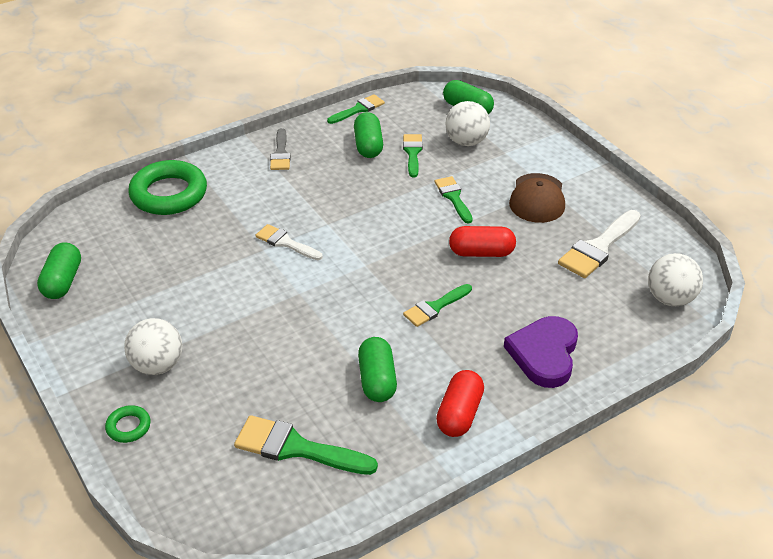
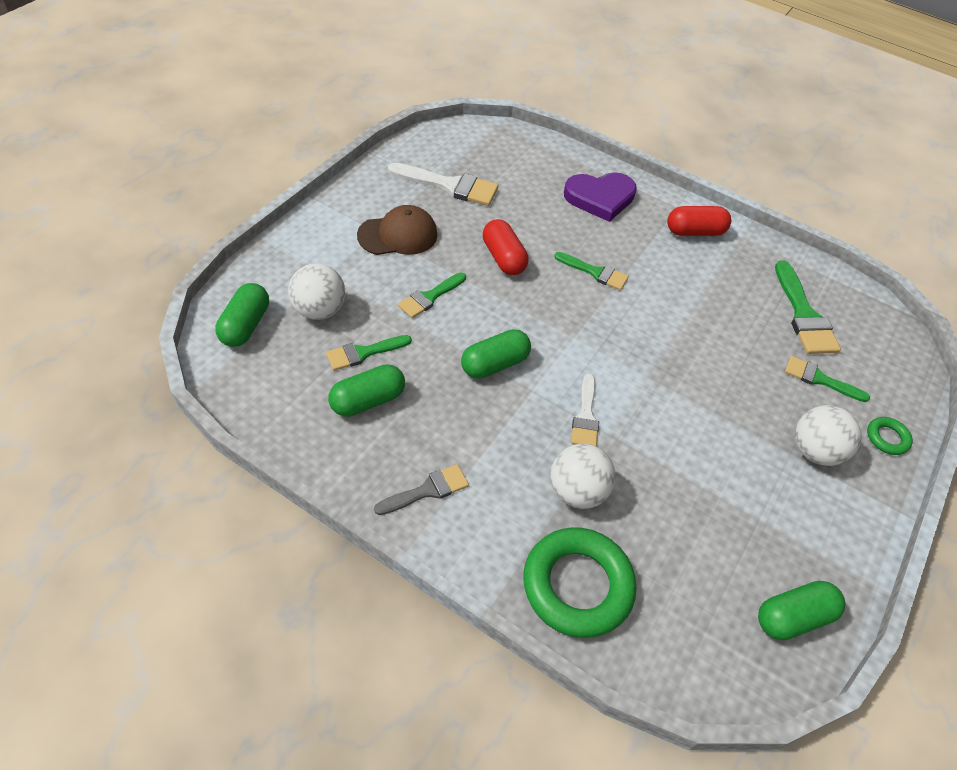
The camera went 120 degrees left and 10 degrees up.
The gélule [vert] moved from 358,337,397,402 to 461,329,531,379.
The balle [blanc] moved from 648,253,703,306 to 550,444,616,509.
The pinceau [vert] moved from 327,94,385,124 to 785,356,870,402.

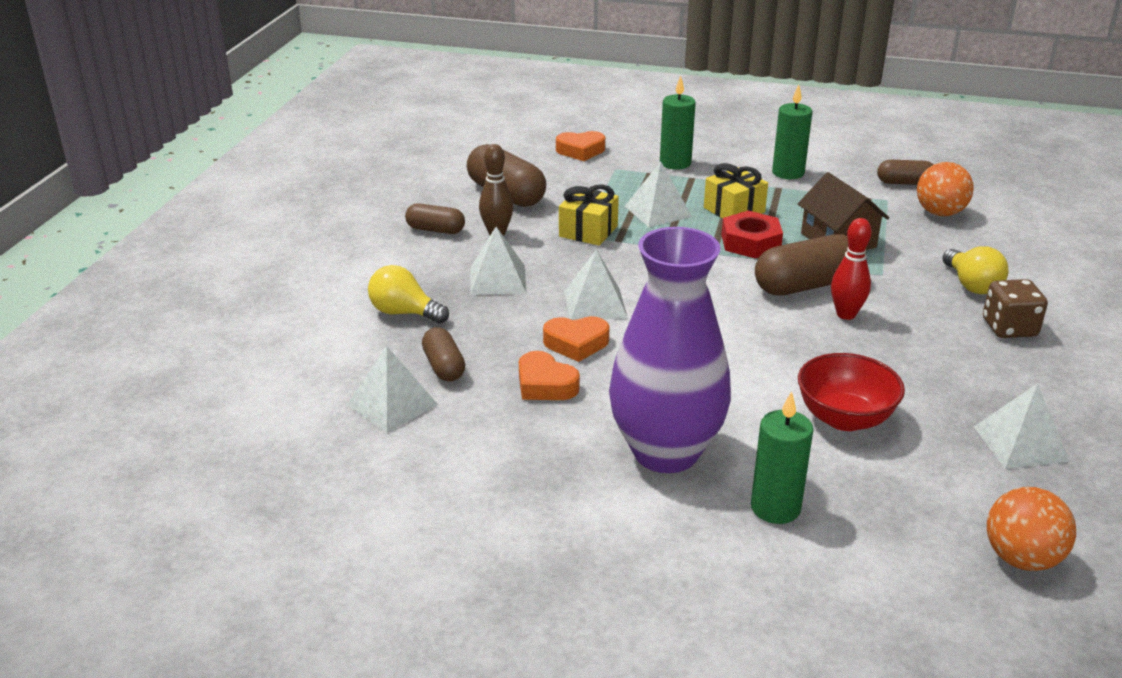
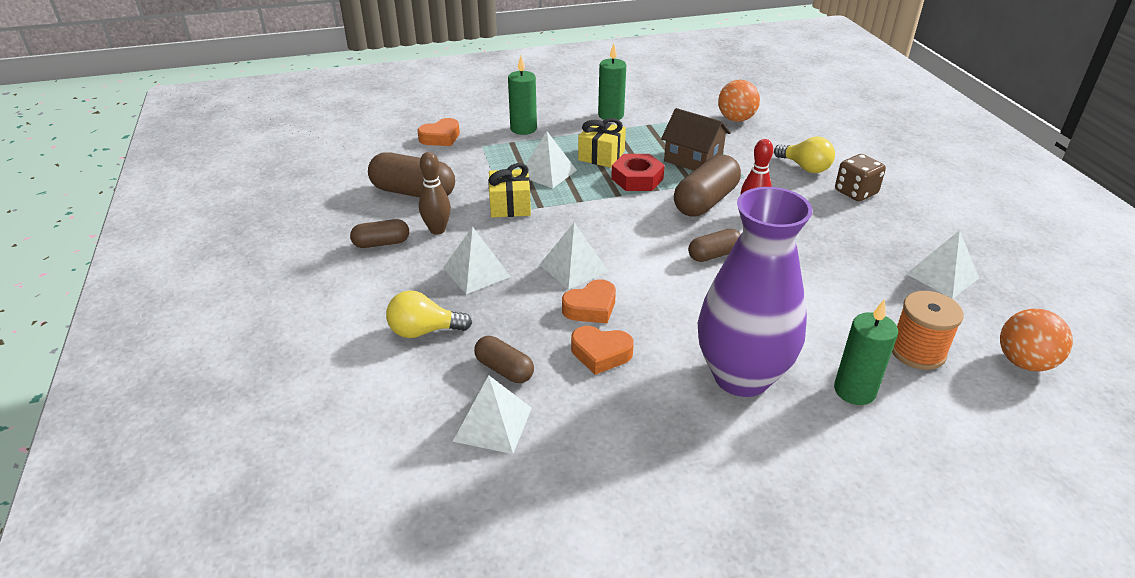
The camera went 30 degrees left and 5 degrees up.
The gélule [marron] moved from 877,160,933,185 to 688,229,741,262.
The bobine [orange] at 892,291,964,370 appeared.
The bol [rouge] at 798,353,905,431 disappeared.

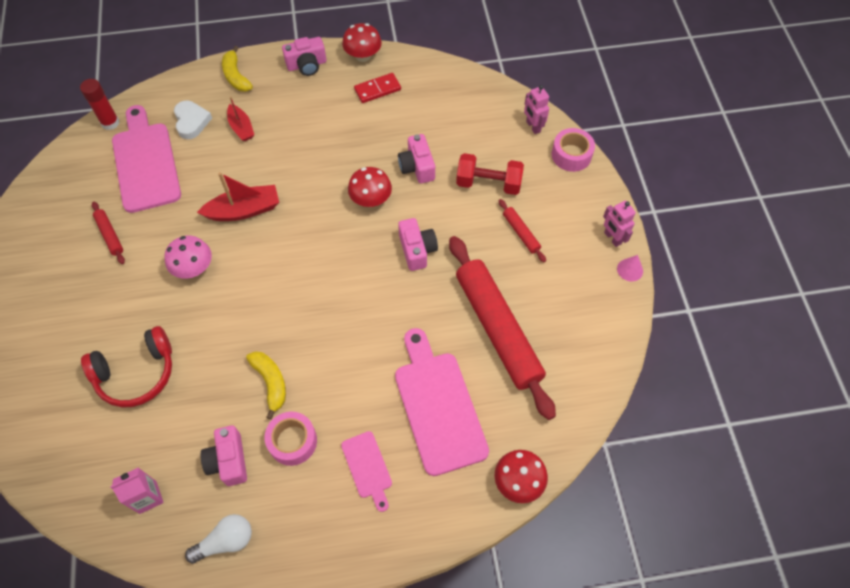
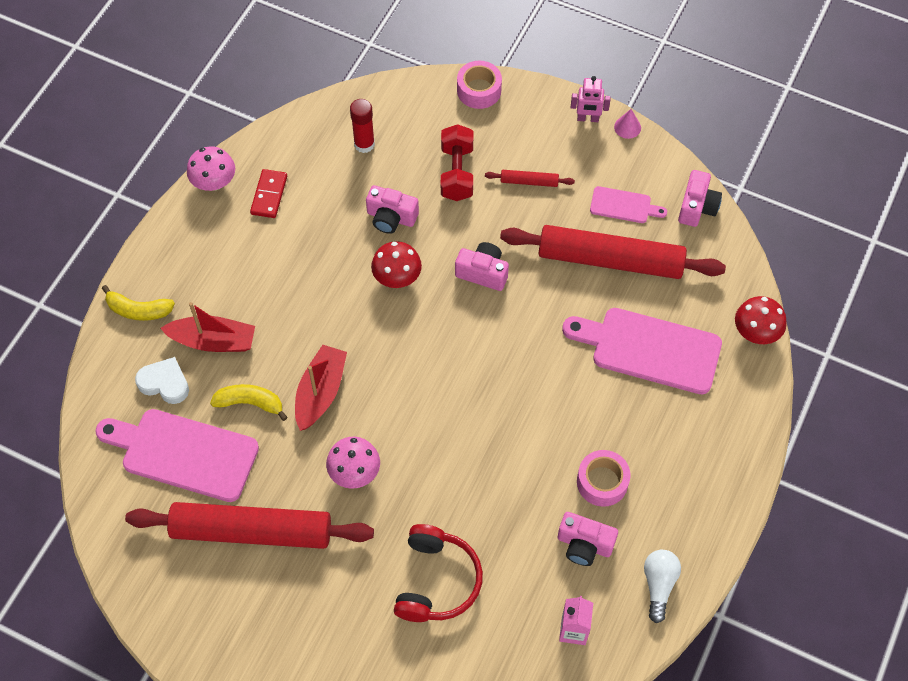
The camera went 55 degrees left and 0 degrees up.
The rouleau à pâtisserie [rouge] at 92,202,125,264 changed to 2.42 times the size.
The bateau [rouge] at 227,96,254,142 changed to 1.55 times the size.
The champignon [rouge] at 342,23,382,62 became the champignon [rose] at 187,146,235,191.
The banane [jaune] moved from 246,351,286,420 to 210,384,288,421.
The bâton de colle [rouge] moved from 80,79,120,130 to 350,99,375,153.
The haltère [rouge] at 456,153,524,195 turned 45 degrees counterclockwise.
The planche à découper [rose] moved from 341,431,392,512 to 590,186,667,223.
The appareil photo [rose] moved from 282,37,326,76 to 678,170,722,227.
The robot [rose] at 524,85,549,134 disappeared.

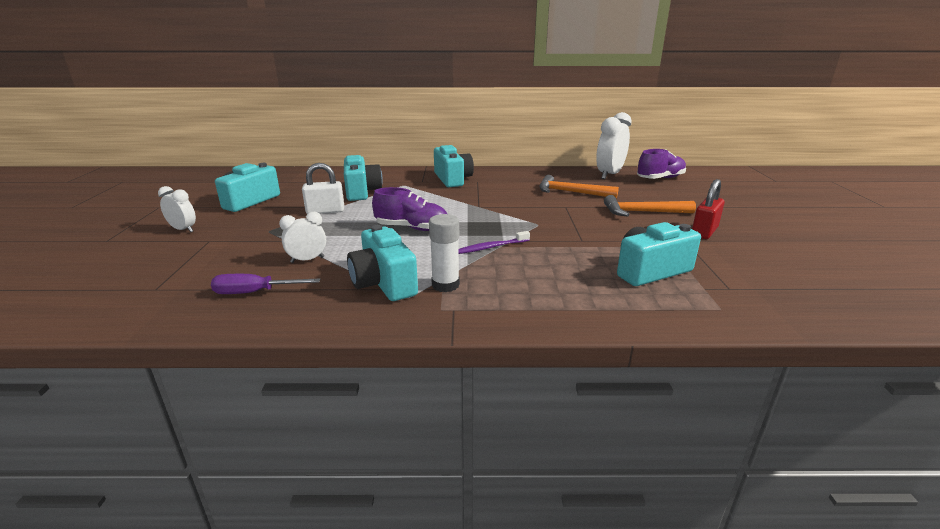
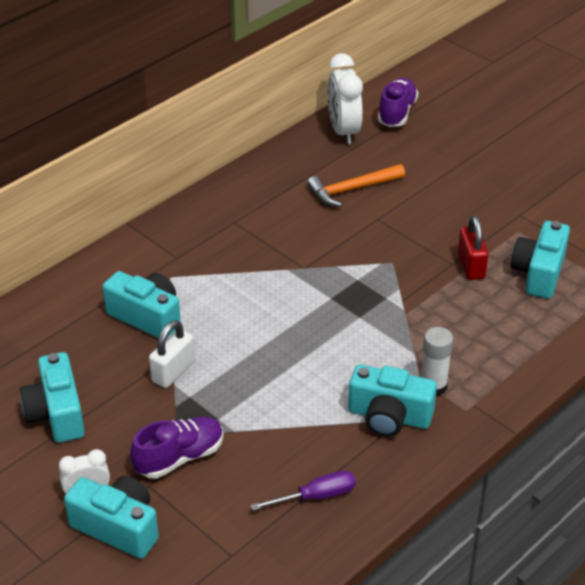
The camera went 45 degrees left and 15 degrees up.
The appareil photo [turquoise] moved from 434,145,474,187 to 64,476,159,559.
The chaussure [violet] moved from 372,187,447,231 to 130,417,224,479.
The tournevis [violet] at 211,274,320,294 turned 150 degrees counterclockwise.
The cadenas [rouge] moved from 692,179,725,239 to 458,216,488,280.
The réveil [blanc] at 279,212,326,263 disappeared.
The brosse à dents [violet] at 459,231,530,254 disappeared.
The marteau [orange] at 604,195,696,217 disappeared.

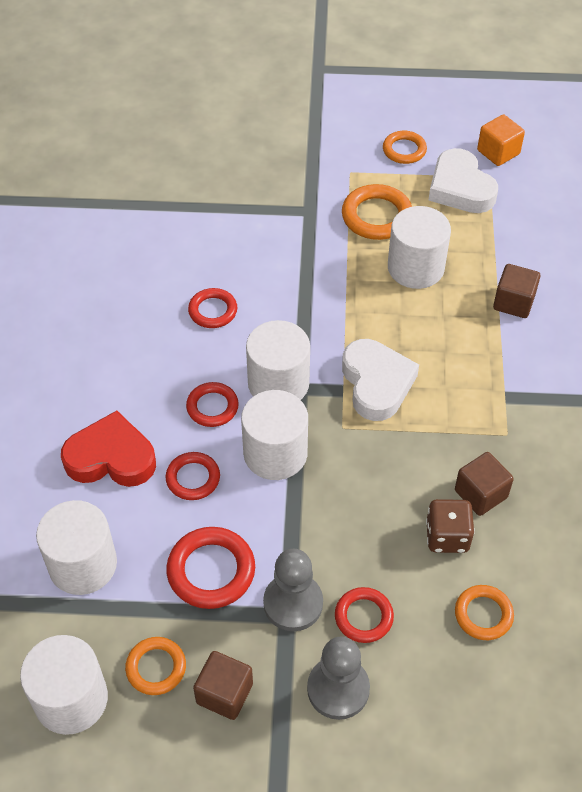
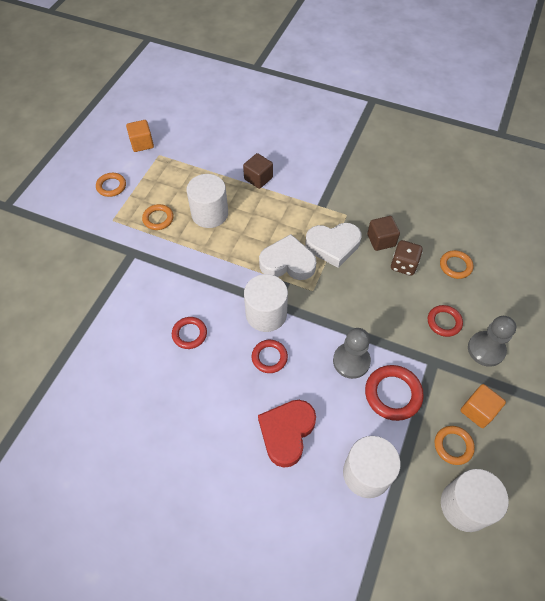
The camera went 70 degrees left and 5 degrees up.
The anneau [orange] at 342,184,412,240 changed to 0.65 times the size.
The cœur [blanc] moved from 429,148,498,213 to 305,223,362,268.
The pion [gris] moved from 263,549,323,631 to 333,328,371,379.
The cube [marron] at 193,651,253,720 became the cube [orange] at 460,384,506,428.
The anneau [rouge] at 165,452,220,500 disappeared.
The cylindre [blanc] at 241,390,308,480 disappeared.

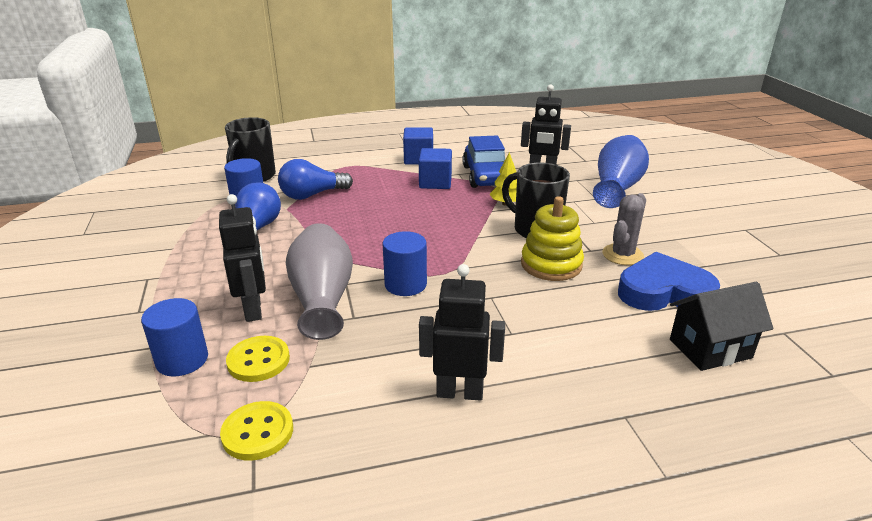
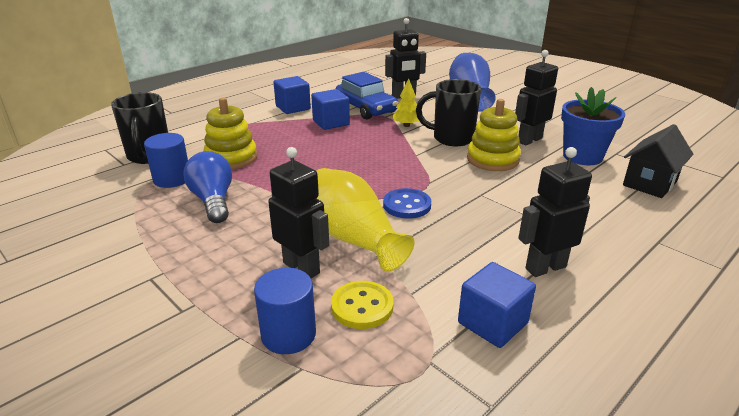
The camera went 30 degrees left and 0 degrees up.
The ampoule [bleu] at 278,159,353,200 was replaced by the jouet à empiler [jaune] at 203,97,257,169.
The vase [gris] at 286,223,353,340 became the vase [jaune] at 316,168,415,272.
The cylindre [bleu] at 382,231,427,296 was replaced by the bouton [bleu] at 383,188,431,219.
The cube [bleu] at 458,262,536,348 appeared.
The cactus [gris] at 602,193,646,265 was replaced by the robot [noir] at 515,50,558,145.
The cœur [bleu] at 618,252,720,311 was replaced by the pot de fleurs [bleu] at 561,87,625,165.
The bouton [jaune] at 220,401,293,461 disappeared.

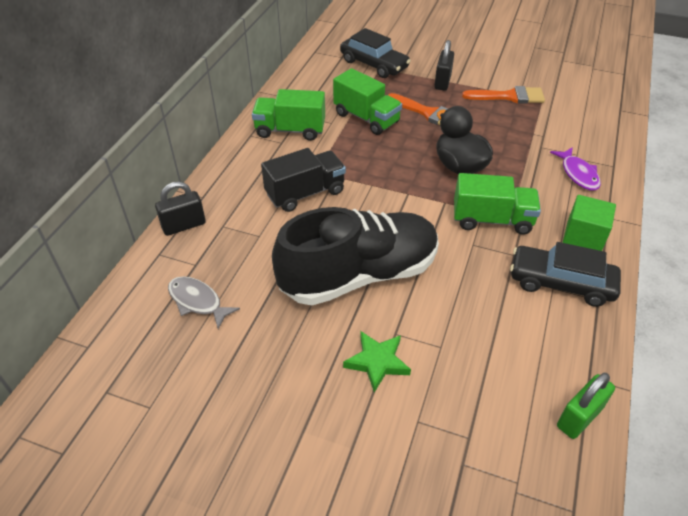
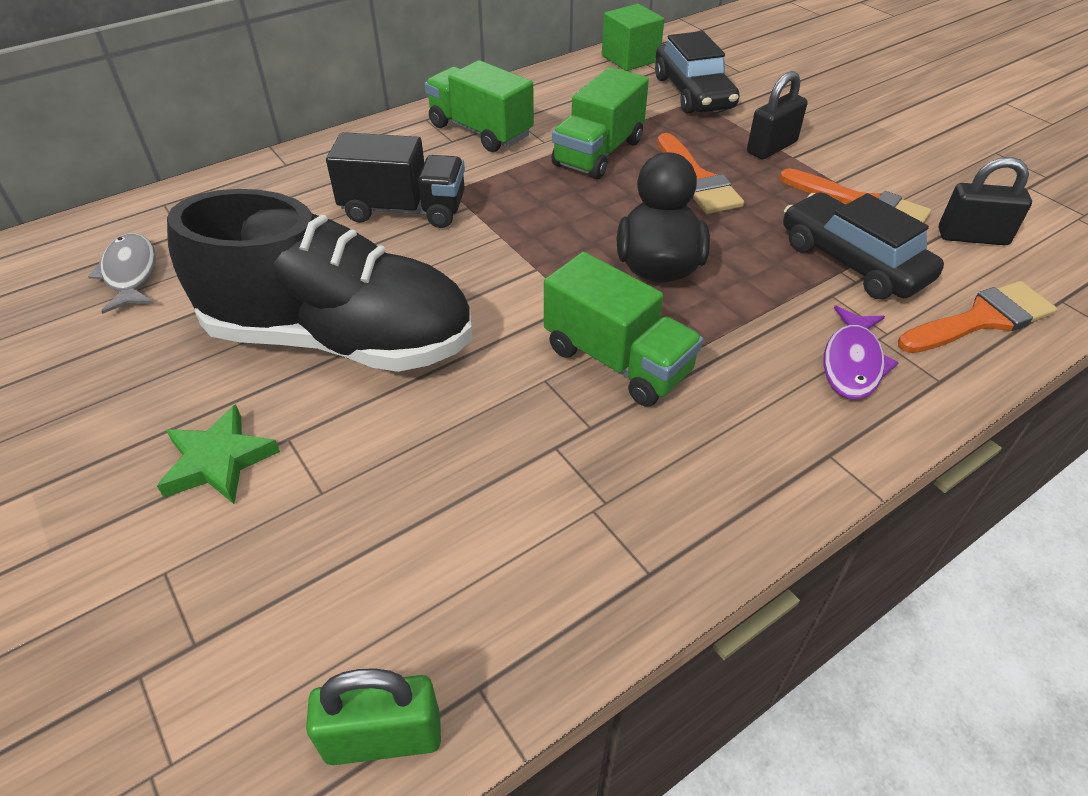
The camera went 35 degrees right and 0 degrees up.
The camion [vert] at 333,68,402,135 turned 45 degrees clockwise.
The cube [vert] moved from 562,195,616,251 to 602,4,664,71.
The voiture [noir] moved from 510,242,621,307 to 783,192,944,299.
The pinceau [orange] at 898,281,1057,353 appeared.
The cadenas [noir] moved from 155,181,206,236 to 939,157,1032,245.

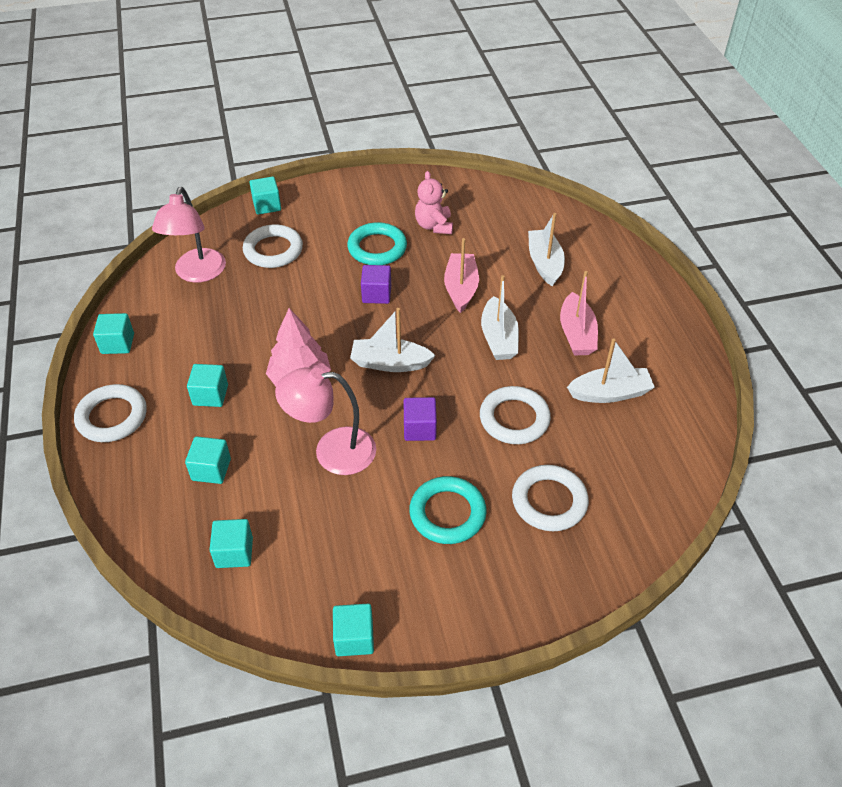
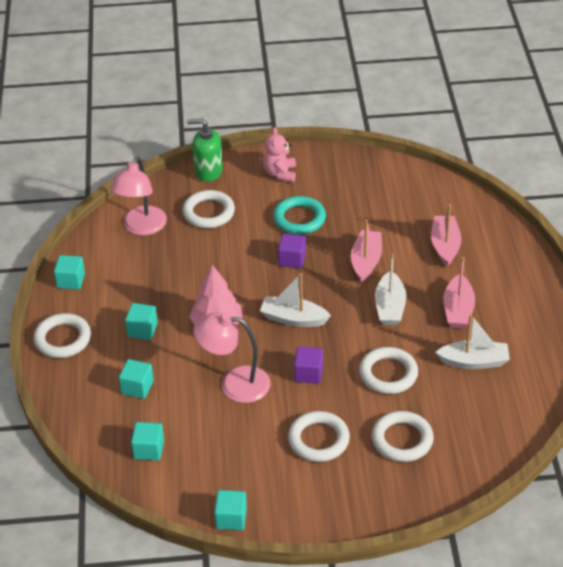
The camera went 10 degrees right and 5 degrees down.
The cube [turquoise] at 250,177,281,215 was replaced by the distributeur de savon [vert] at 187,119,223,182.
The ours en peluche [rose] moved from 415,171,453,234 to 263,127,296,182.
The anneau [turquoise] at 409,476,487,544 became the anneau [blanc] at 288,411,350,462.
The bateau [blanc] at 528,213,565,287 became the bateau [rose] at 431,204,462,267.

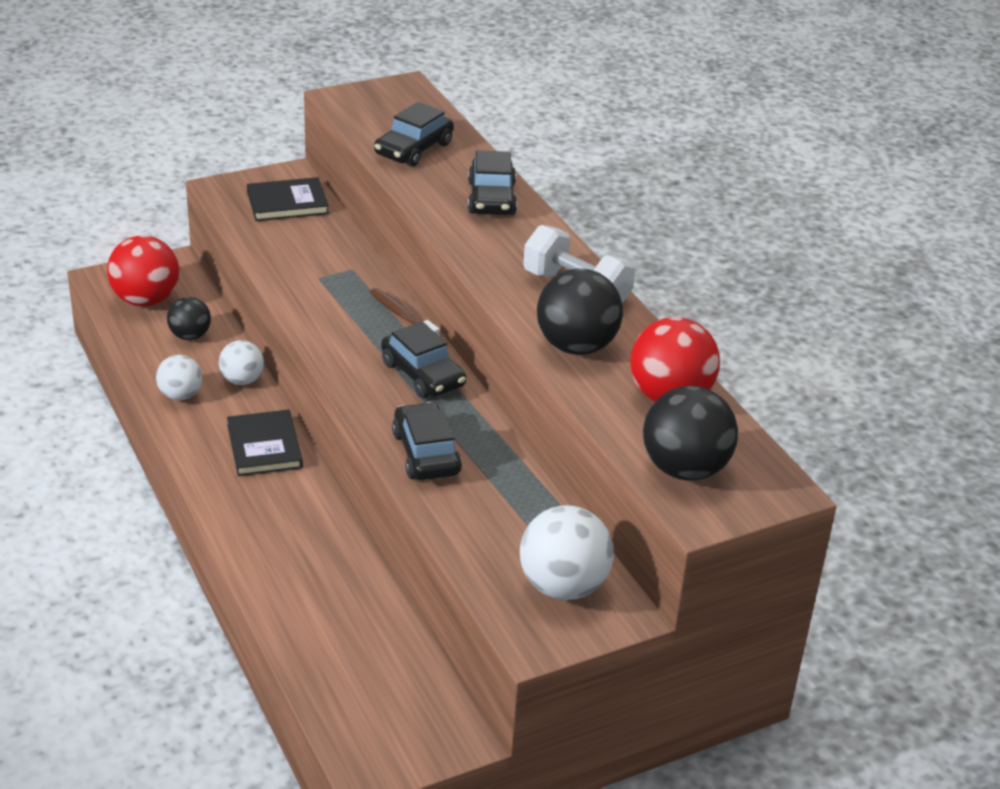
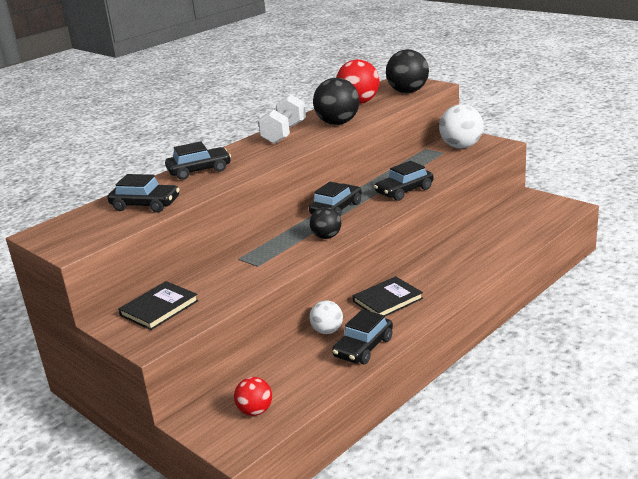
The camera went 105 degrees left and 10 degrees down.
The livre [noir] at 247,177,329,221 turned 75 degrees clockwise.
The balle [rouge] at 107,236,179,306 changed to 0.60 times the size.
The balle [noir] moved from 167,297,211,340 to 310,207,341,239.
The balle [blanc] at 156,355,202,400 was replaced by the voiture [noir] at 332,309,393,364.
The brosse à dents [marron] at 370,288,440,336 disappeared.

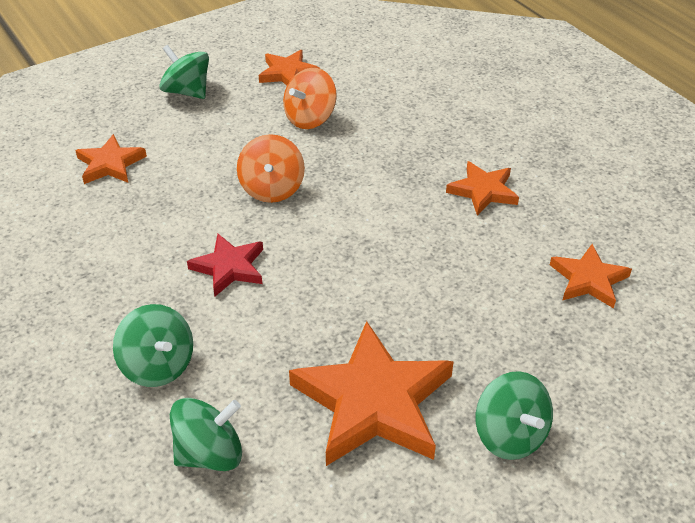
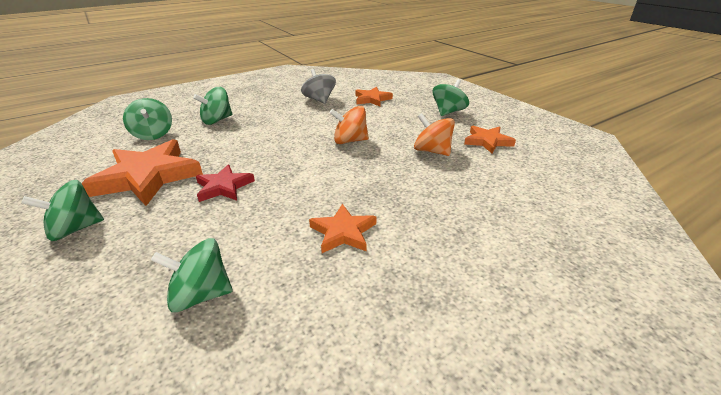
The camera went 90 degrees right and 10 degrees down.
The étoile [orange] at 550,244,632,308 was replaced by the toupie [vert] at 151,238,233,312.
The étoile [rouge] moved from 187,234,263,296 to 196,165,255,202.
The toupie [gris] at 301,69,336,104 appeared.

